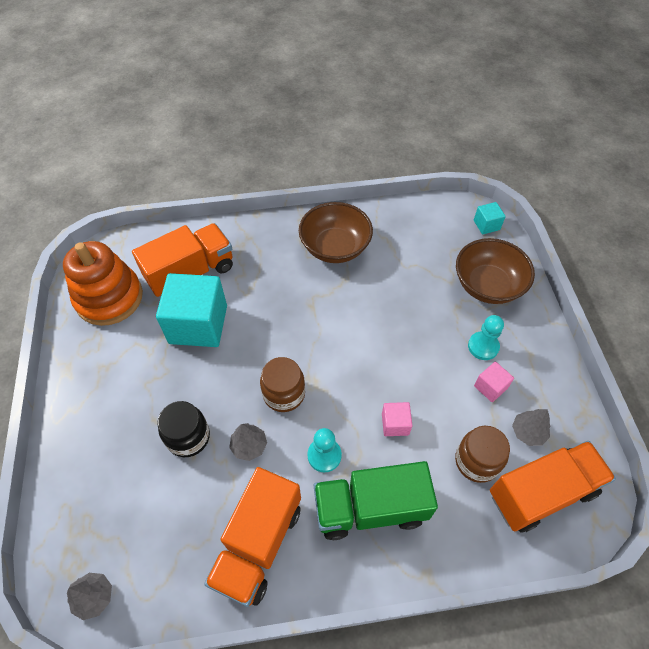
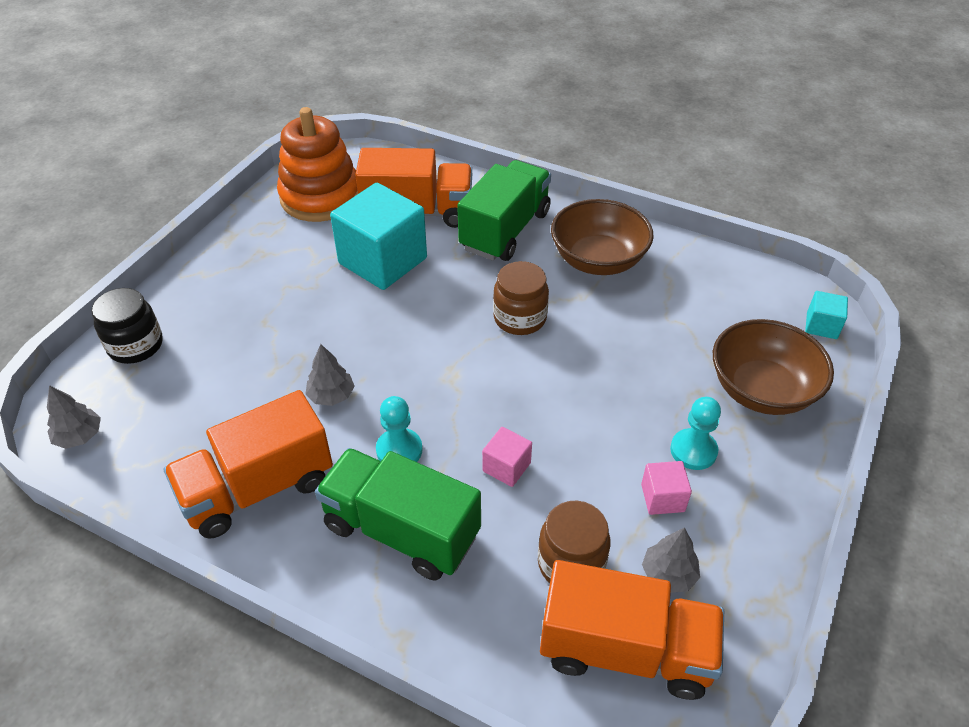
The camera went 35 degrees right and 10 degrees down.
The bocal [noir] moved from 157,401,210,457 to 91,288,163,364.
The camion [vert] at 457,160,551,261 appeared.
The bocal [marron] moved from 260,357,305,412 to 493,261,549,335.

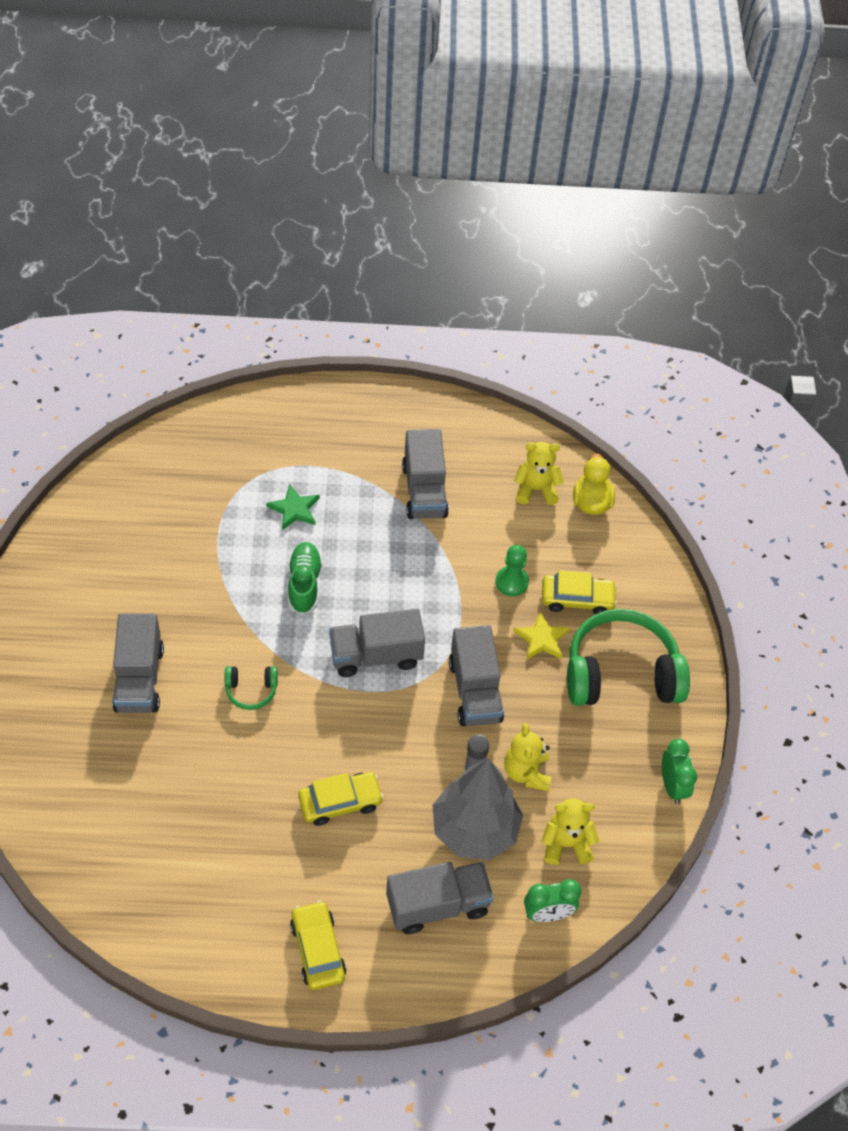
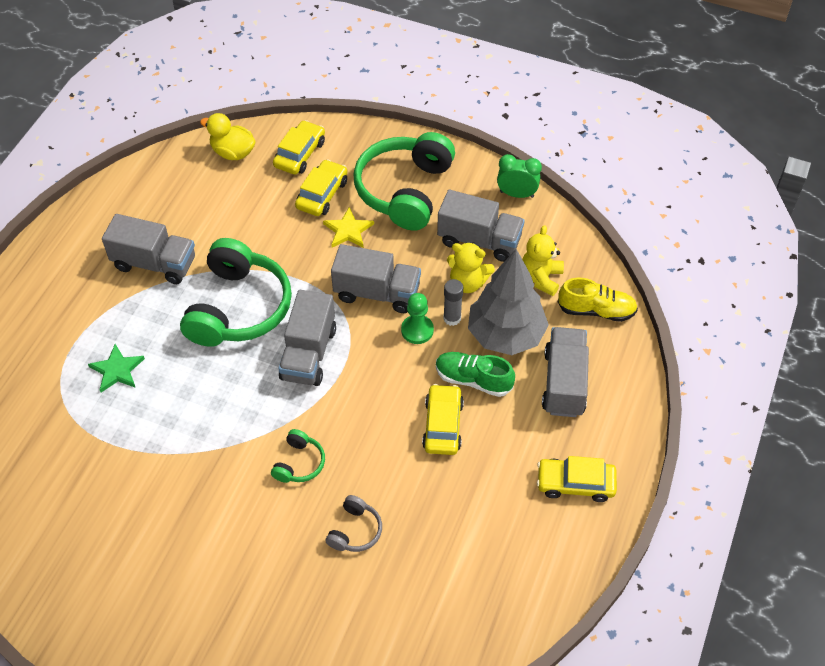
The camera went 65 degrees left and 0 degrees up.
The casque audio [vert] at 180,238,292,347 appeared.
The voiture [jaune] at 273,120,325,175 appeared.
The casque audio [gris] at 326,495,382,552 appeared.
The pion [vert] moved from 495,545,529,596 to 401,293,434,344.
The chaussure [vert] moved from 288,542,322,615 to 436,352,515,397.
The camion [gris] moved from 112,613,164,713 to 437,190,525,262.
The réveil [vert] at 524,879,582,922 was replaced by the chaussure [jaune] at 558,278,638,322.
The ours en peluche [jaune] at 514,442,564,505 disappeared.

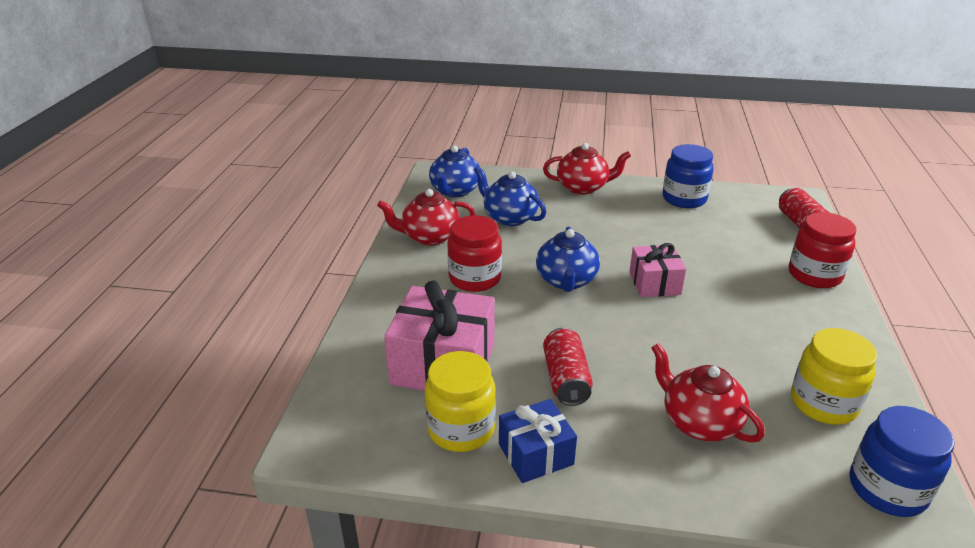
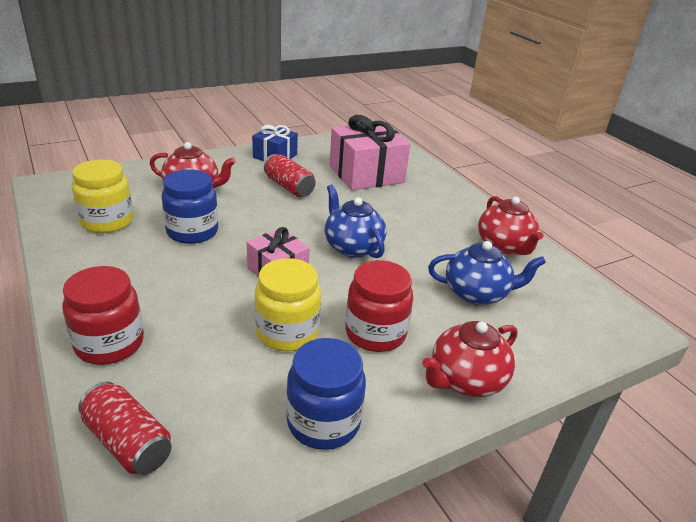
The camera went 140 degrees right and 0 degrees up.
The bocal [bleu] moved from 850,406,955,517 to 162,169,218,244.
The bocal [jaune] moved from 424,351,496,452 to 255,258,321,352.
The bocal [rouge] moved from 447,215,502,292 to 345,260,413,352.
The théière [rouge] at 377,189,475,246 turned 120 degrees clockwise.
The théière [bleu] at 429,145,480,197 disappeared.

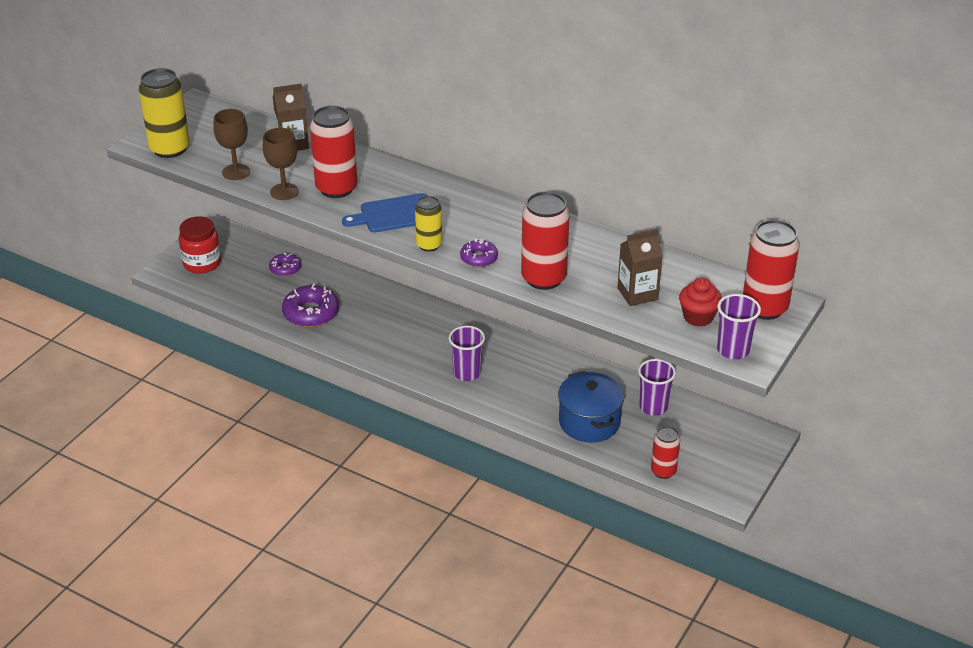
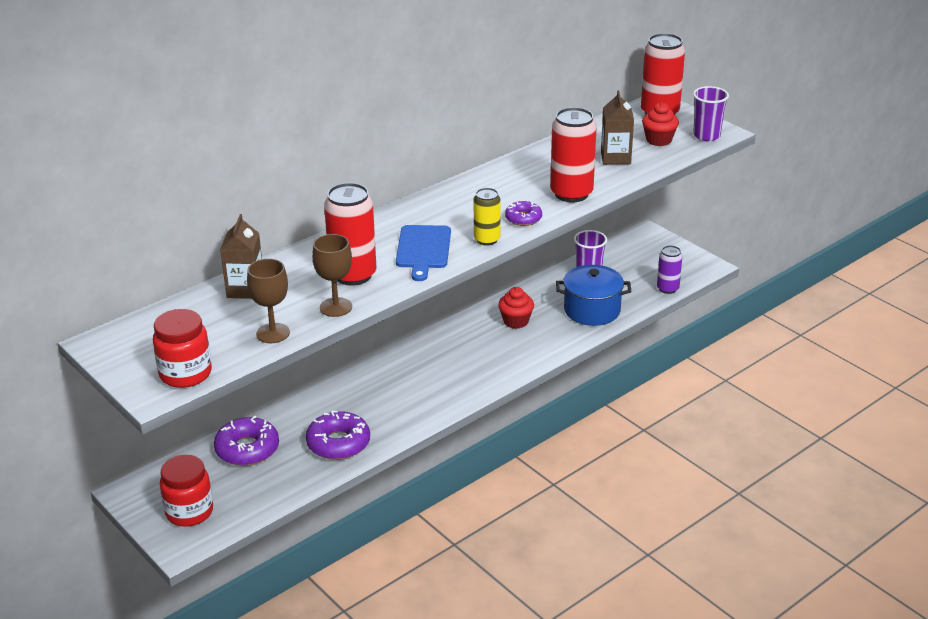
The camera went 70 degrees left and 5 degrees down.
The canette [jaune] at 139,68,190,158 was replaced by the bocal [rouge] at 153,309,212,388.
The beignet [violet] at 269,253,301,277 changed to 1.71 times the size.
The muffin [rouge] at 498,287,534,329 appeared.
The canette [rouge] at 651,426,680,479 became the canette [violet] at 657,245,682,294.
The gobelet [violet] at 449,326,485,381 disappeared.

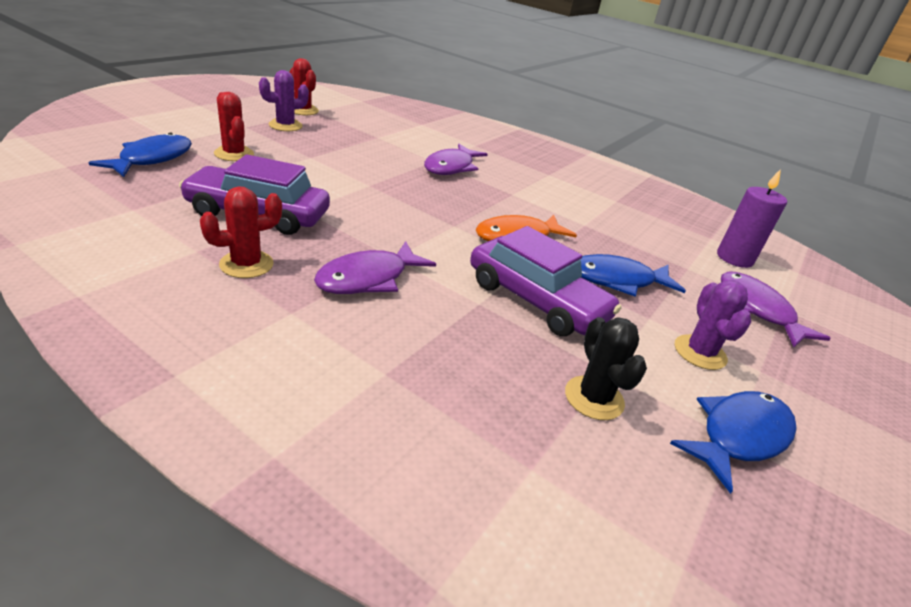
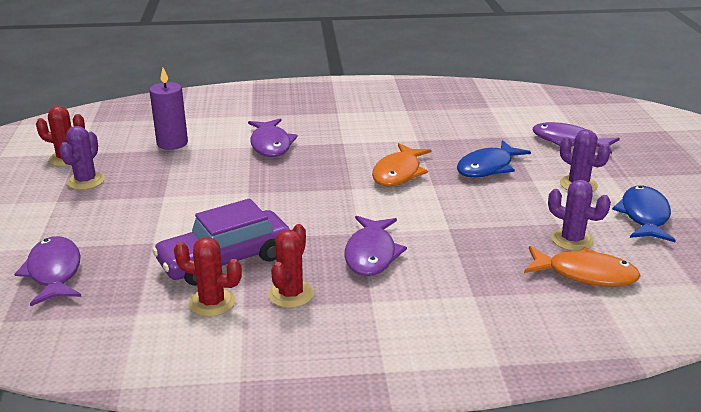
The camera went 35 degrees left and 5 degrees down.
The poisson [bleu] at 88,132,192,177 became the poisson [violet] at 14,236,81,306.
The bougie [violet] moved from 717,169,787,268 to 149,68,188,150.
The cactus [rouge] moved from 214,92,254,161 to 174,237,242,317.
The poisson [orange] at 524,246,641,286 appeared.
The cactus [noir] at 565,317,647,420 became the cactus [violet] at 548,180,611,251.
The voiture [violet] at 470,226,621,336 disappeared.

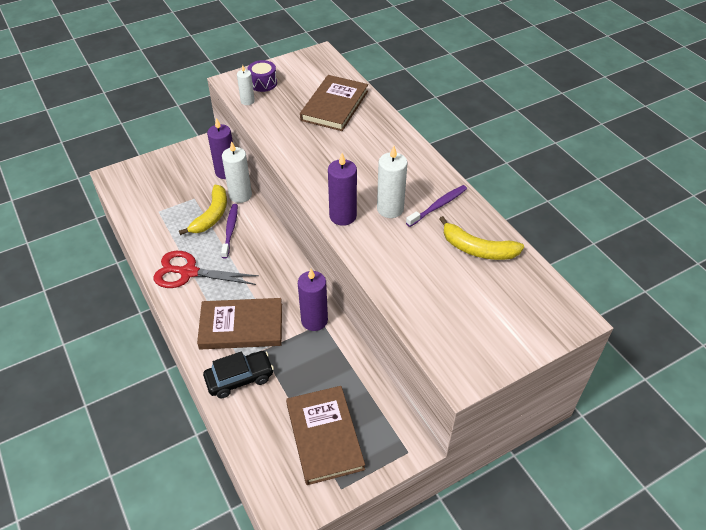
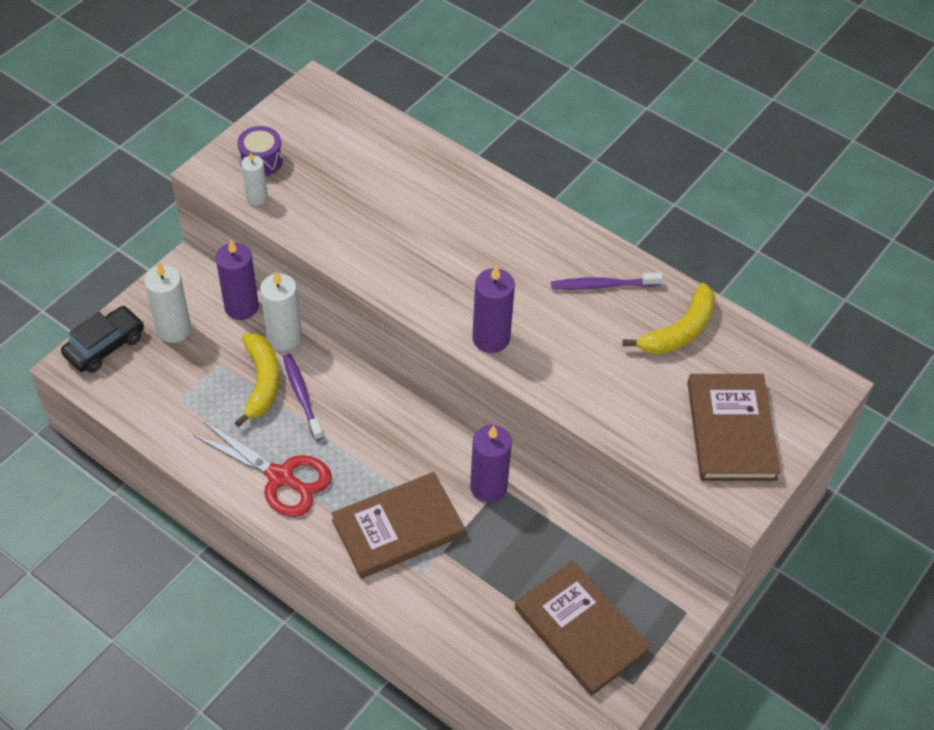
The camera went 25 degrees left and 5 degrees up.
The voiture [noir] moved from 203,351,274,398 to 61,306,144,373.
The bougie [blanc] moved from 377,146,408,218 to 144,263,191,343.
The ciseaux [rouge] at 154,251,259,288 turned 135 degrees counterclockwise.
The brosse à dents [violet] at 406,185,467,227 turned 120 degrees counterclockwise.
The banane [jaune] at 439,216,524,260 turned 45 degrees counterclockwise.
The livre [marron] moved from 300,75,368,131 to 687,374,781,481.

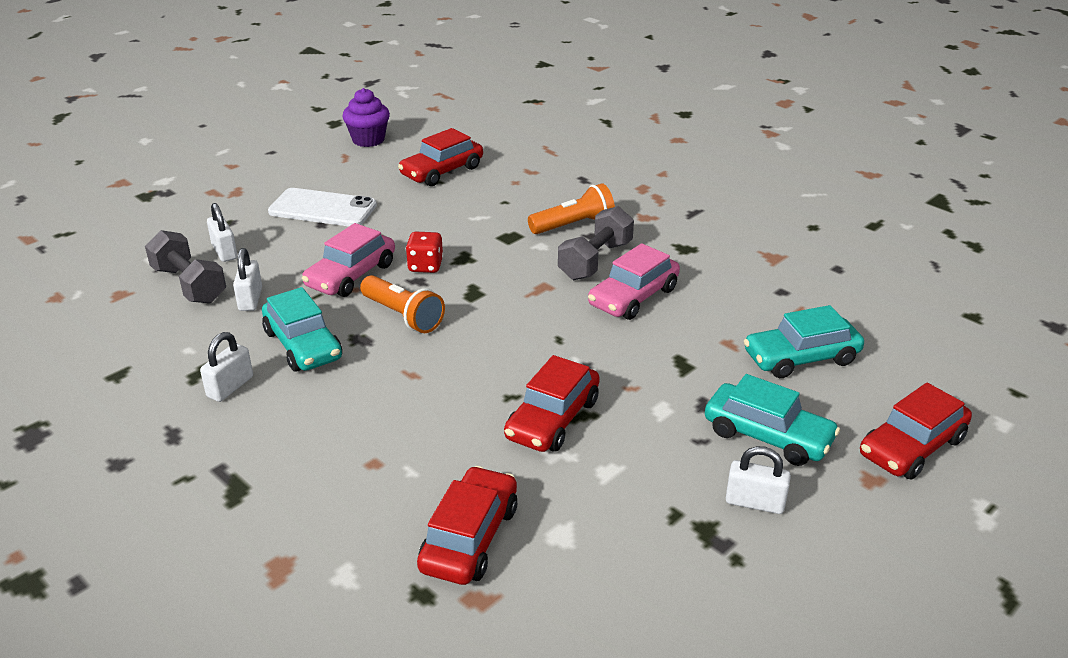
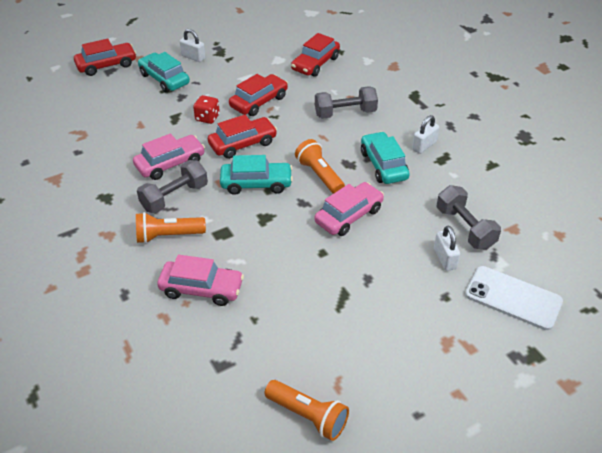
The camera went 165 degrees left and 10 degrees up.
The voiture [rose] at 157,255,244,306 appeared.
The dé [rouge] moved from 406,232,443,273 to 193,95,220,124.
The voiture [rouge] moved from 398,128,483,186 to 208,115,277,159.
The voiture [turquoise] moved from 744,305,864,378 to 220,155,293,195.
The muffin [violet] at 342,88,390,147 was replaced by the lampe de poche [orange] at 264,380,349,441.
The haltère [gris] at 315,86,378,119 appeared.
The téléphone [blanc] moved from 268,188,377,226 to 465,266,563,330.
The cadenas [blanc] at 233,248,262,311 disappeared.

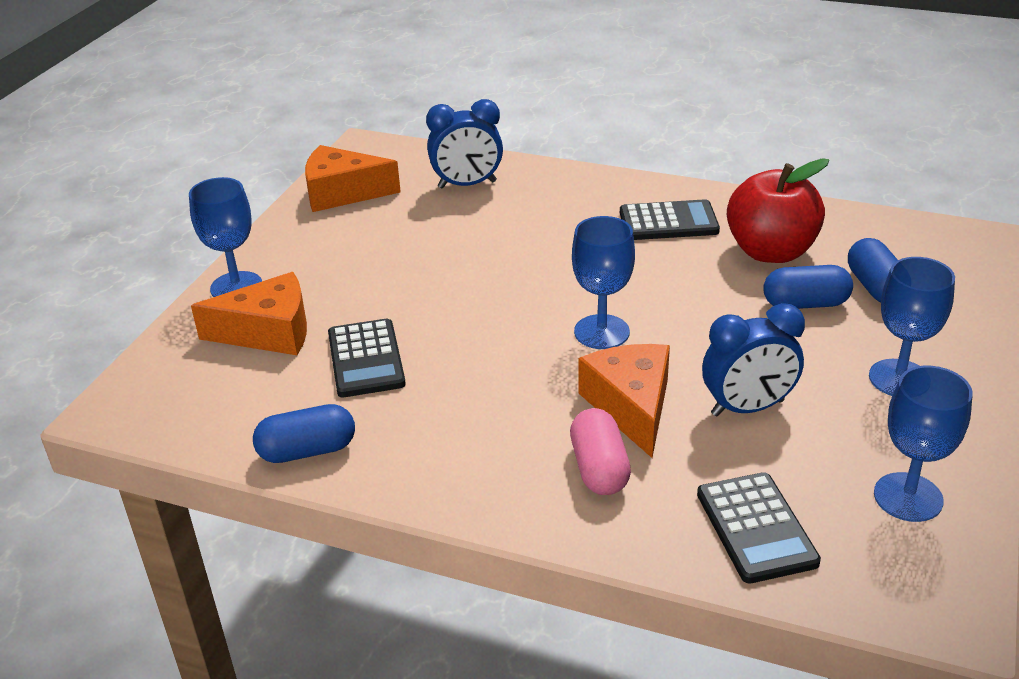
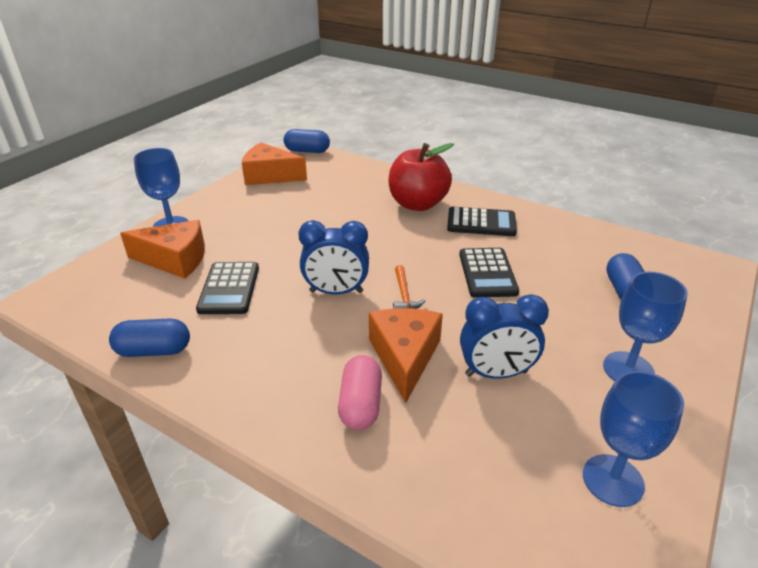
The camera went 10 degrees right and 0 degrees up.
The gélule [bleu] moved from 763,265,853,309 to 284,129,330,153.
The réveil [bleu] moved from 426,99,503,189 to 298,220,369,294.
The pomme [rouge] moved from 727,158,829,263 to 389,143,454,211.
The verre à pied [bleu] at 572,216,635,349 was replaced by the marteau [orange] at 393,265,425,309.
The calculatrice [noir] moved from 697,472,821,584 to 459,248,519,298.

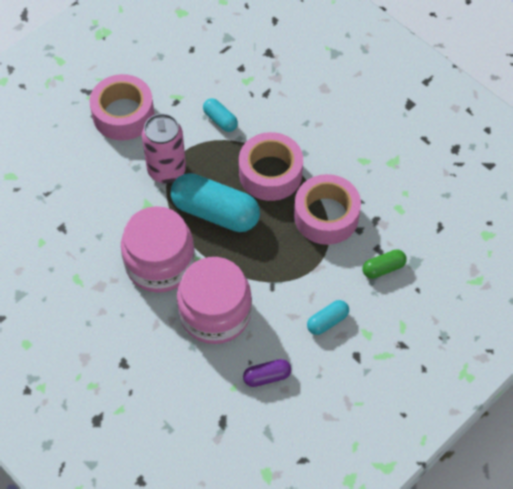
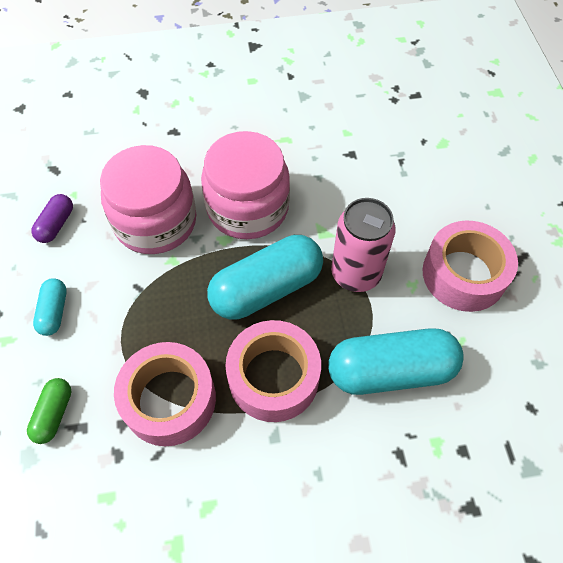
The camera went 125 degrees right and 0 degrees up.
The gélule [turquoise] at 203,98,238,132 changed to 2.06 times the size.

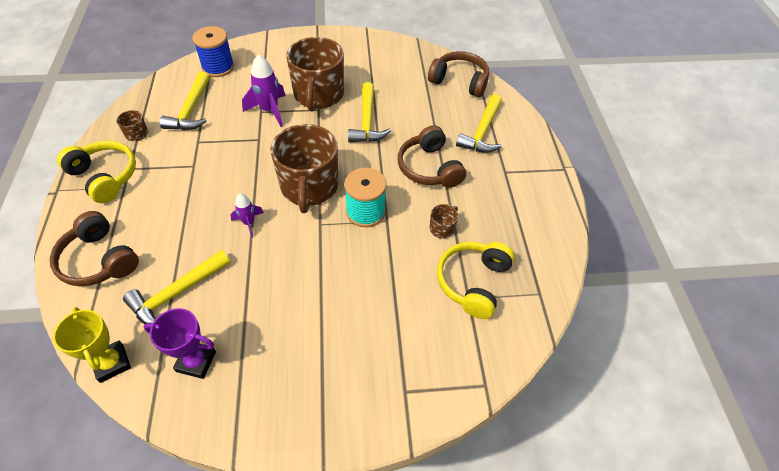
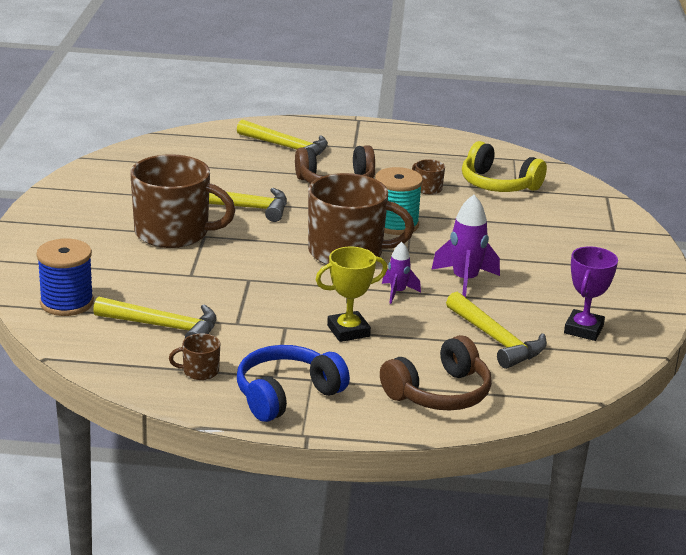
The camera went 80 degrees left and 25 degrees down.
The casque audio [jaune] at 57,141,136,203 became the casque audio [bleu] at 237,345,350,422.
The trophée [jaune] moved from 53,307,131,383 to 316,247,388,342.
The fusée [violet] moved from 242,54,285,127 to 431,195,500,297.
The casque audio [marron] at 428,51,489,97 disappeared.

